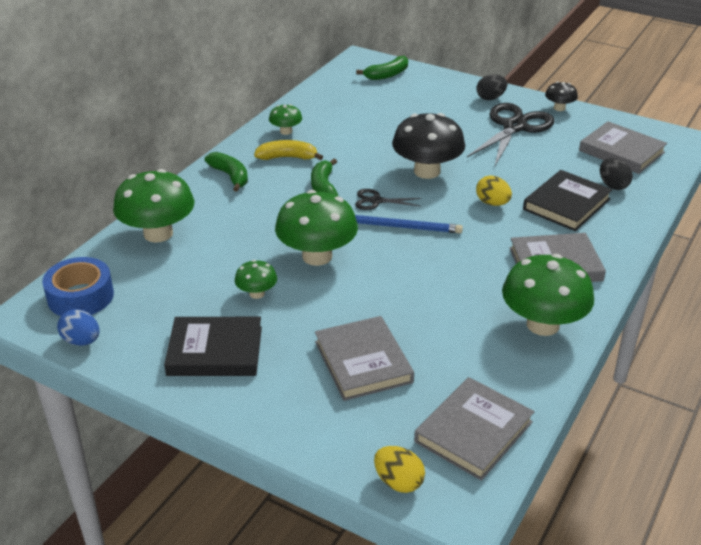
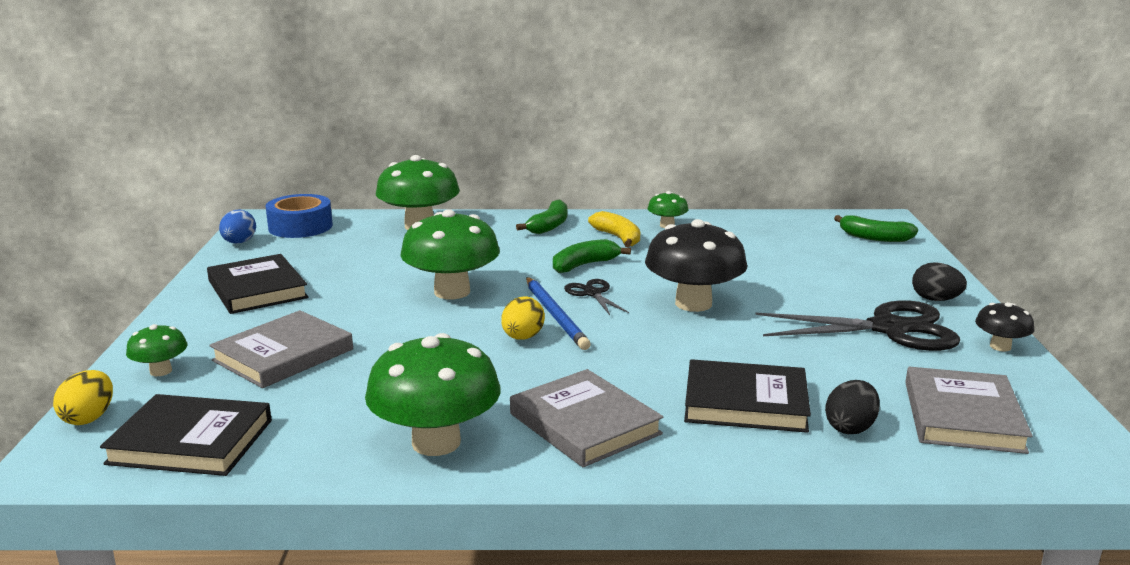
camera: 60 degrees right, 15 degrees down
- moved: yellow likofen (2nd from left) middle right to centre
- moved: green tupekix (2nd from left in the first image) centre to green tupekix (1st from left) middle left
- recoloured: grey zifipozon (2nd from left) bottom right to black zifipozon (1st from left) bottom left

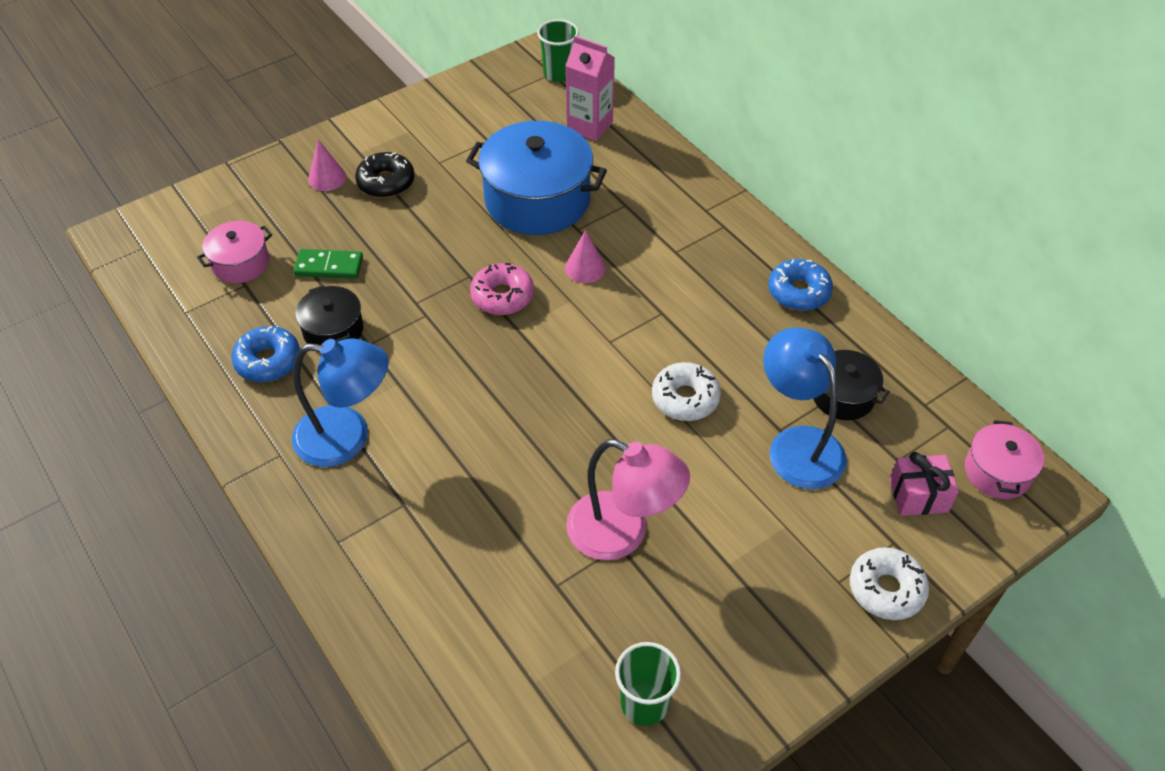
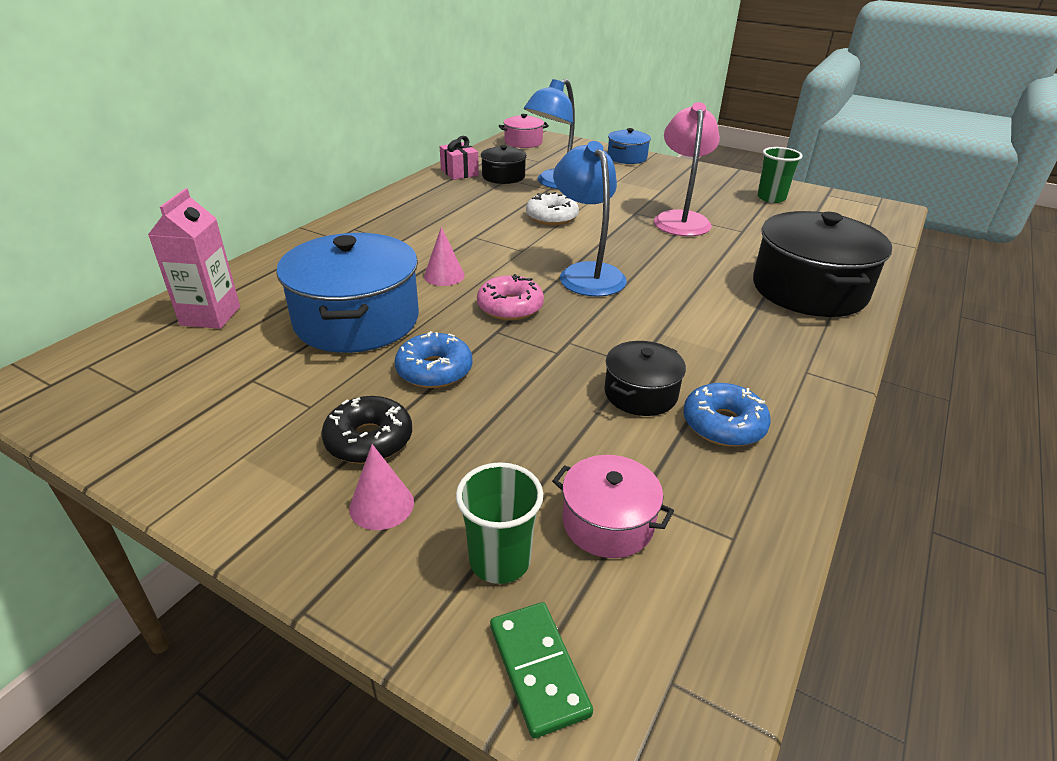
camera: 115 degrees left, 15 degrees down
- moved: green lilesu (1st from left) top centre to bottom centre
- moved: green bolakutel middle left to bottom centre
- moved: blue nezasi (2nd from left in the first image) middle right to blue nezasi (1st from left) centre
- moved: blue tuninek (1st from left in the first image) middle left to blue tuninek (2nd from left) top centre
- moved: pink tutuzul middle right to top centre
- replaced: white nezasi (2nd from left) bottom right to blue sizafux (2nd from left) top centre
- added: black sizafux (3rd from left) middle right

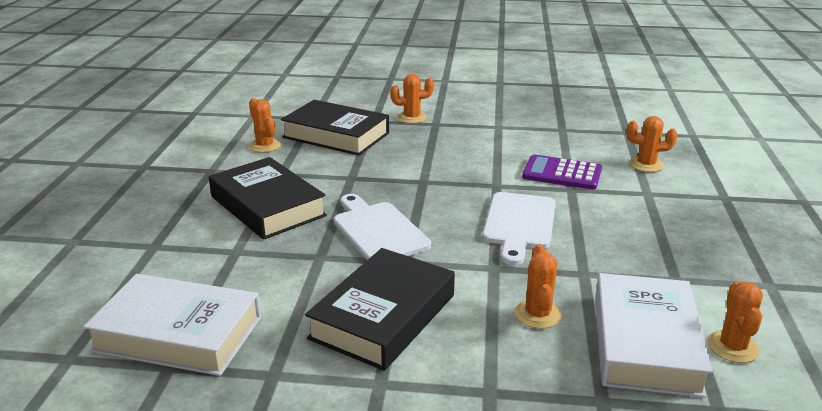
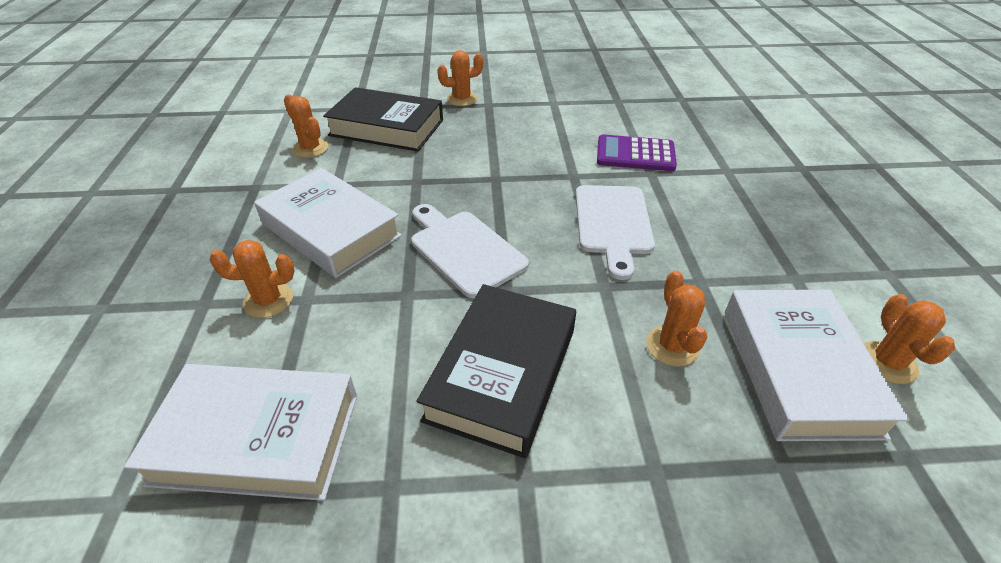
camera: 10 degrees left, 15 degrees up
- moved: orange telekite (4th from left in the first image) middle right to orange telekite (1st from left) middle left
- recoloured: black zifipozon (1st from left) middle left to white zifipozon (2nd from left) middle left

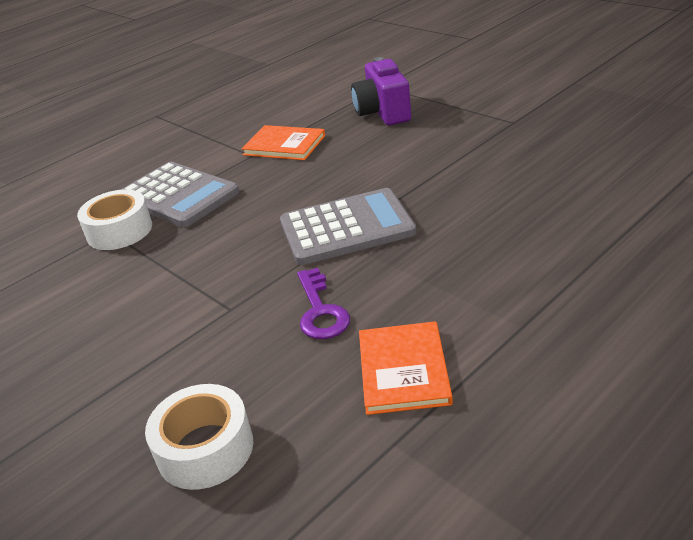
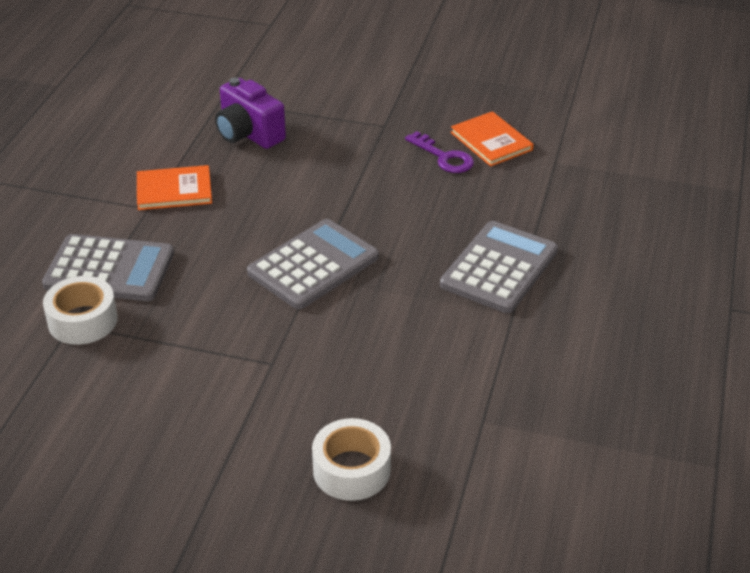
camera: 35 degrees left, 5 degrees up
- moved: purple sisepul centre to top centre
- moved: orange zifipozon (2nd from left) bottom centre to top centre
- added: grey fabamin (3rd from left) centre

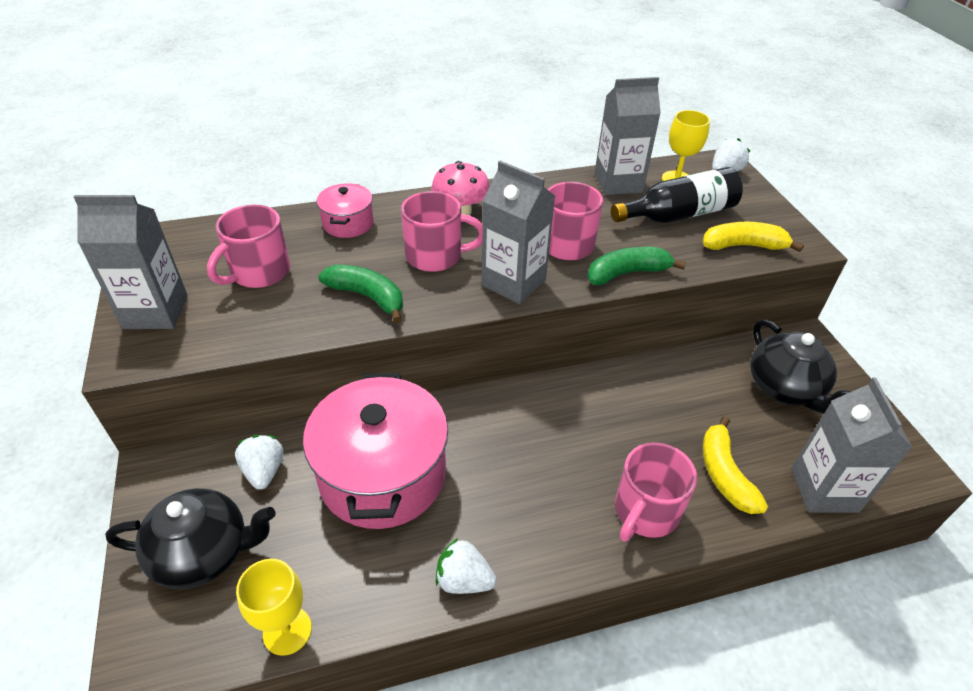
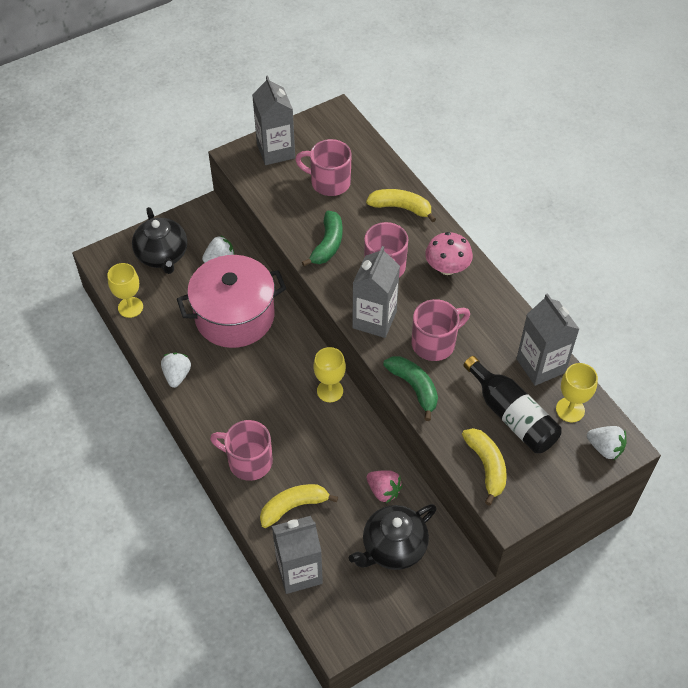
camera: 75 degrees right, 10 degrees up
- replaced: pink sizafux (1st from left) top centre to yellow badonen (2nd from left) top centre
- added: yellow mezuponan (2nd from left) centre
- added: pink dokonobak bottom centre

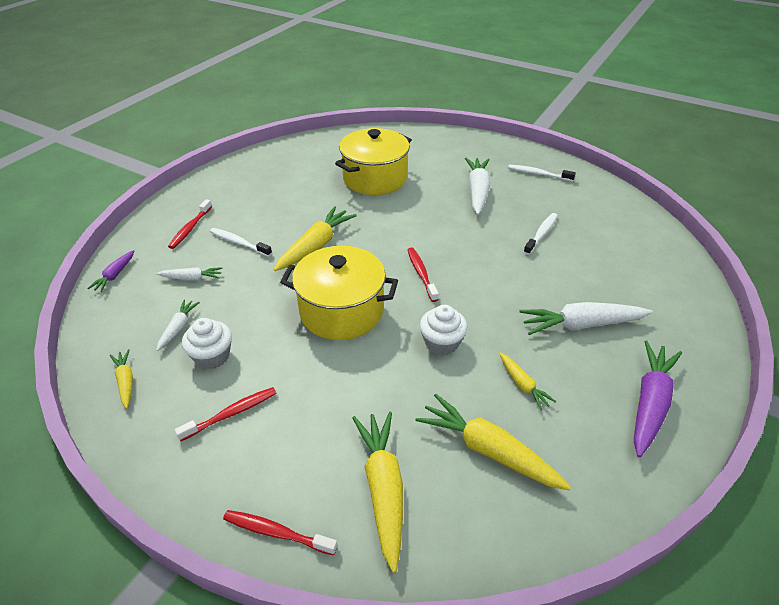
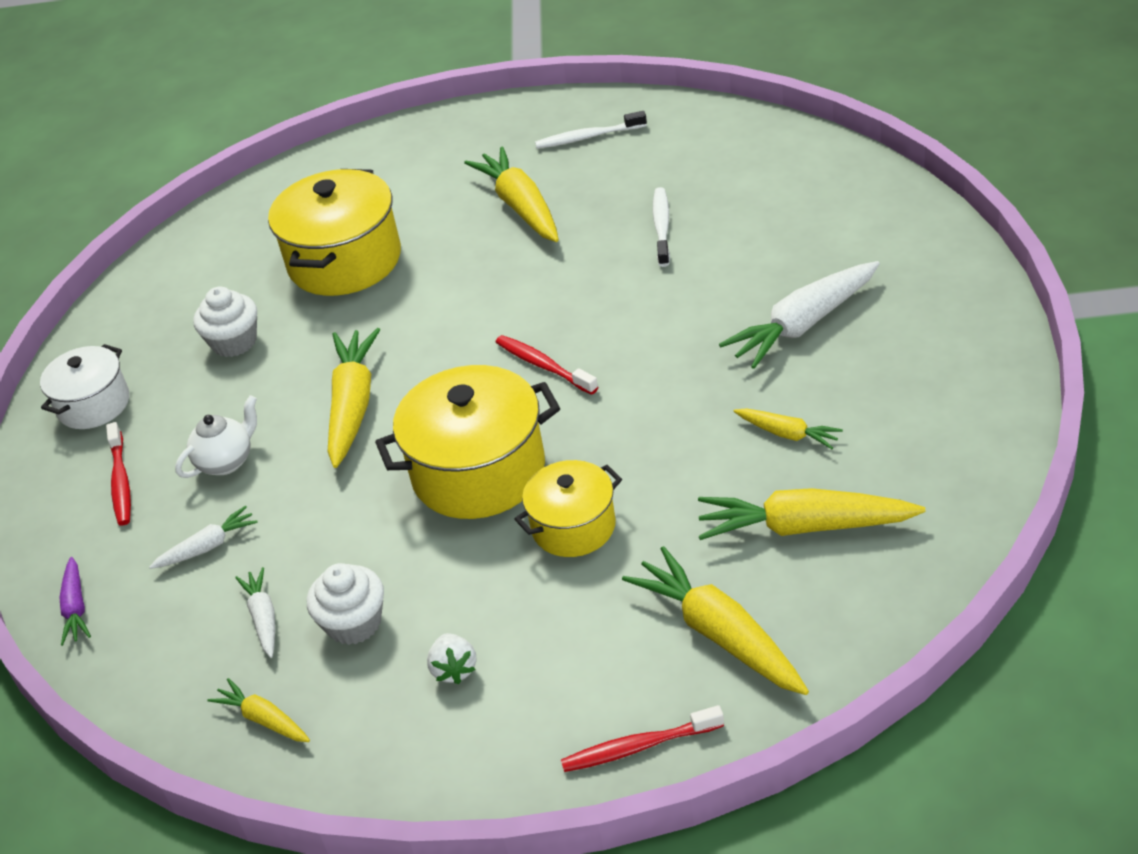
camera: 25 degrees left, 0 degrees up
- recoloured: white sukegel (3rd from left) top centre to yellow sukegel (3rd from left) top centre
- replaced: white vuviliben (1st from left) middle left to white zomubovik middle left
- moved: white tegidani (2nd from left in the first image) centre to white tegidani (1st from left) middle left
- removed: purple sukegel (2nd from left) middle right
- replaced: red vuviliben (2nd from left) bottom left to white dokonobak bottom centre
- added: white sizafux middle left
- added: yellow sizafux (3rd from left) centre

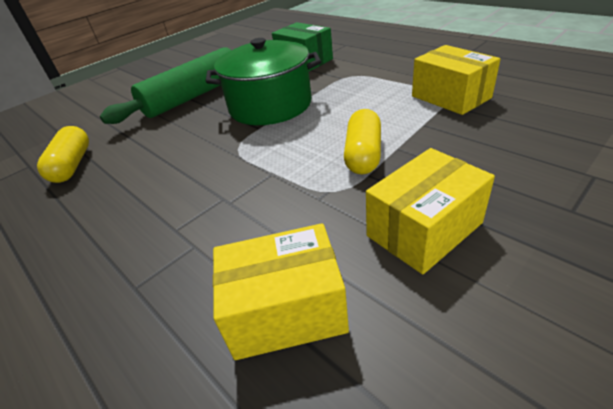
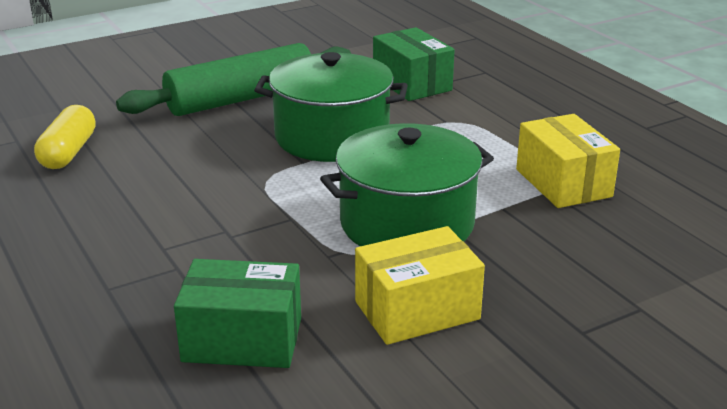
camera: 10 degrees right, 10 degrees down
- replaced: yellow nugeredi (2nd from left) centre to green sizafux (2nd from left) centre
- recoloured: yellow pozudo (1st from left) bottom centre to green pozudo (1st from left) bottom left

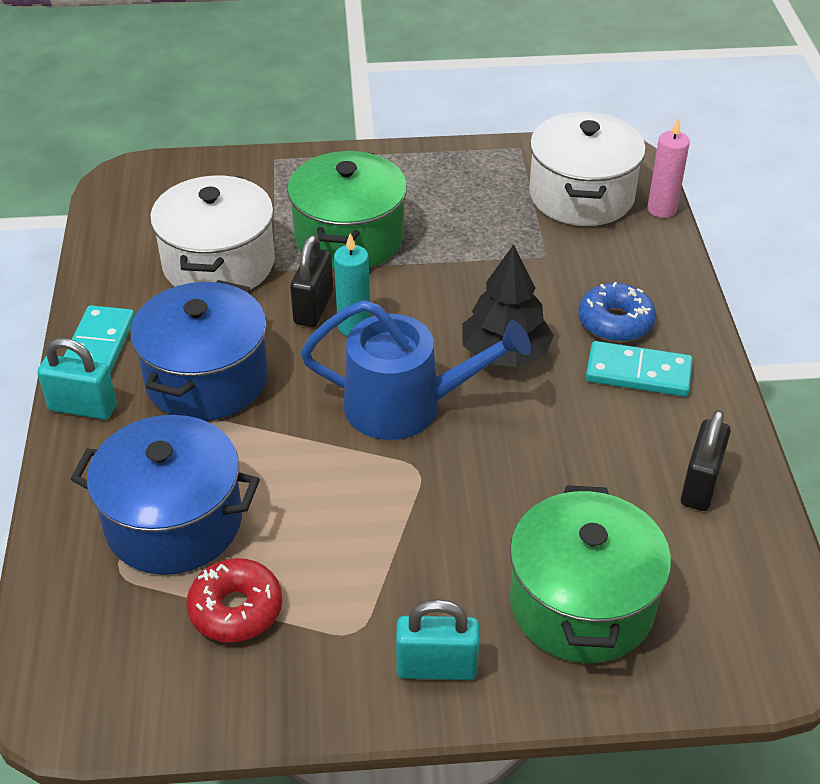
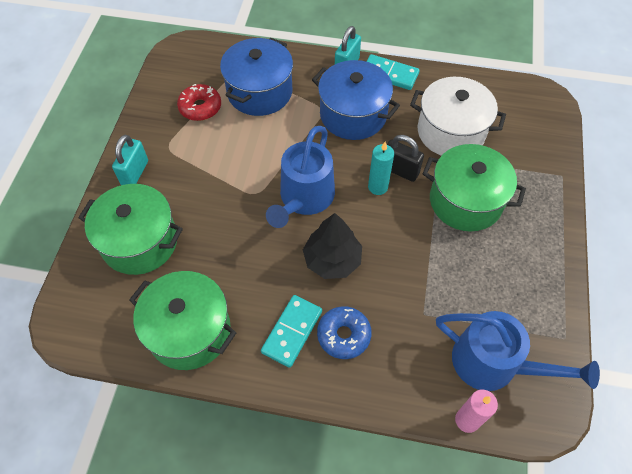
camera: 105 degrees right, 15 degrees up
- replaced: white sizafux (2nd from left) top right to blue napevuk (2nd from left) bottom right
- replaced: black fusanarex (2nd from left) middle right to green sizafux (2nd from left) bottom left

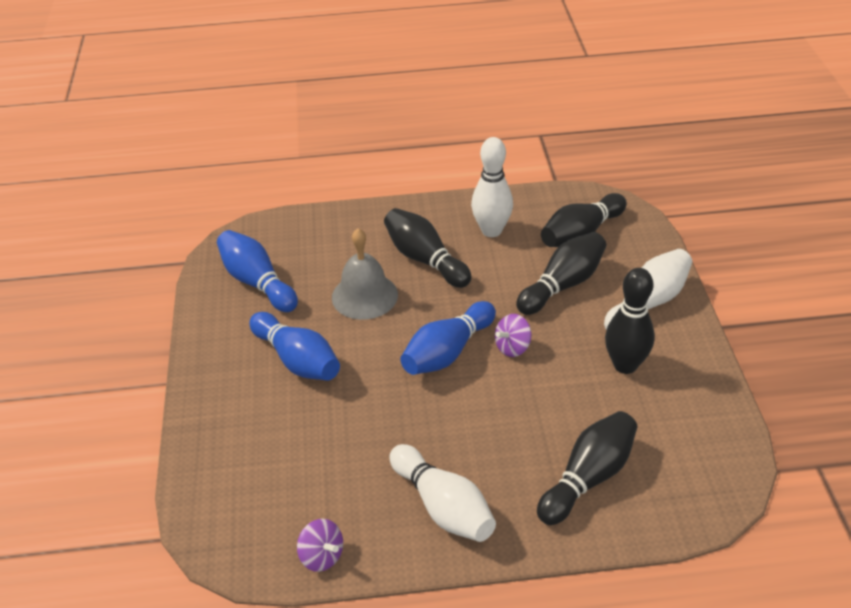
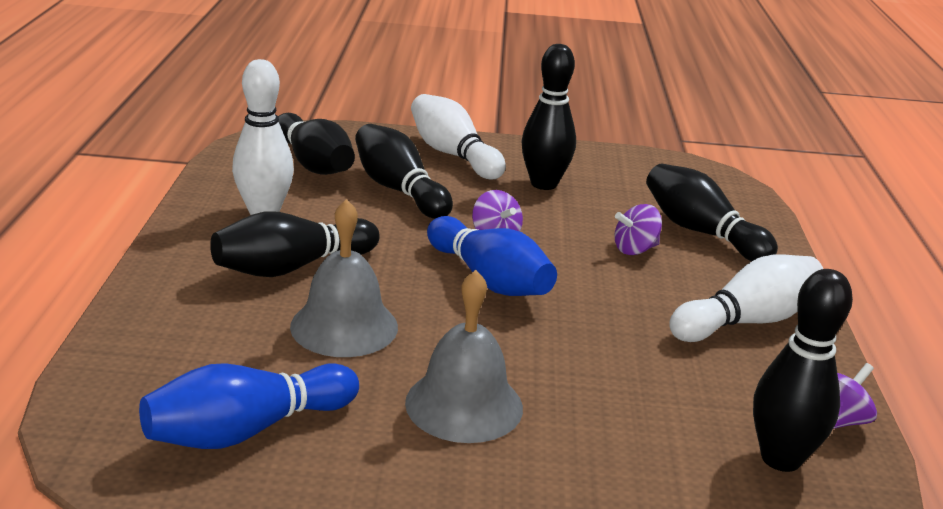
camera: 85 degrees left, 15 degrees down
- replaced: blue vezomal (2nd from left) centre to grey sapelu (2nd from left) bottom centre
- added: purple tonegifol (2nd from left) middle right
- added: black vezomal (6th from left) bottom right

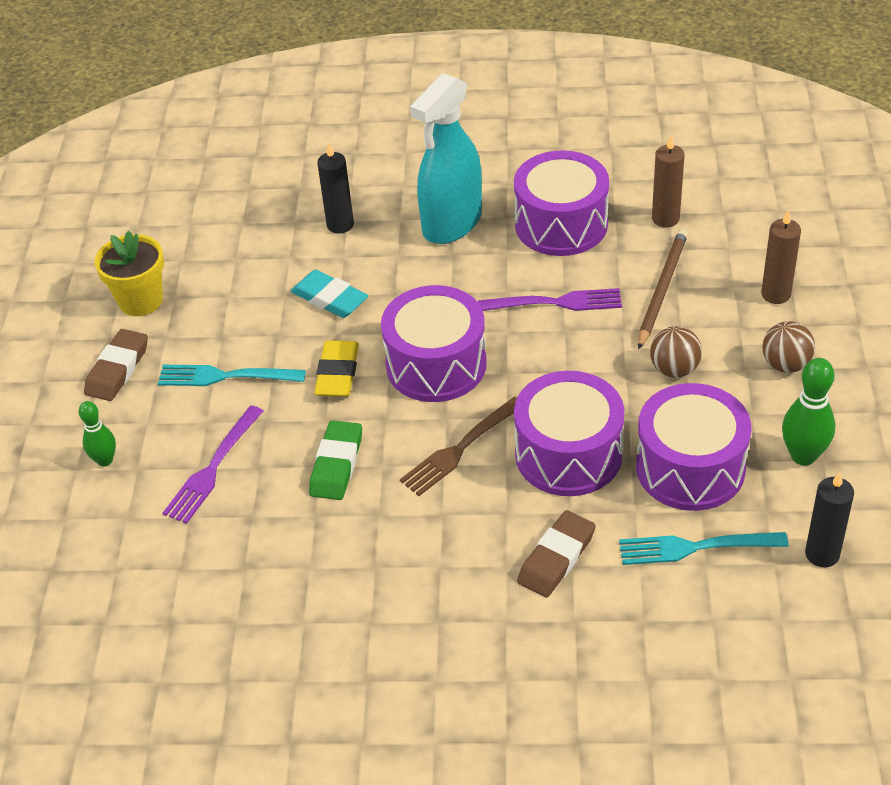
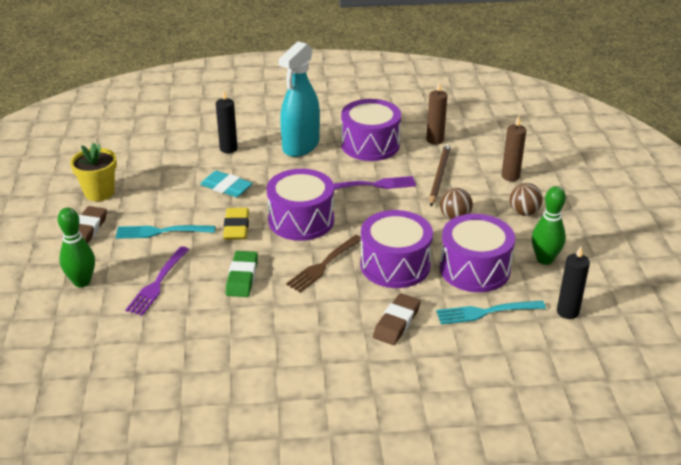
camera: 10 degrees left, 10 degrees down
- resized: green vezomal (1st from left) middle left = middle left x1.56

